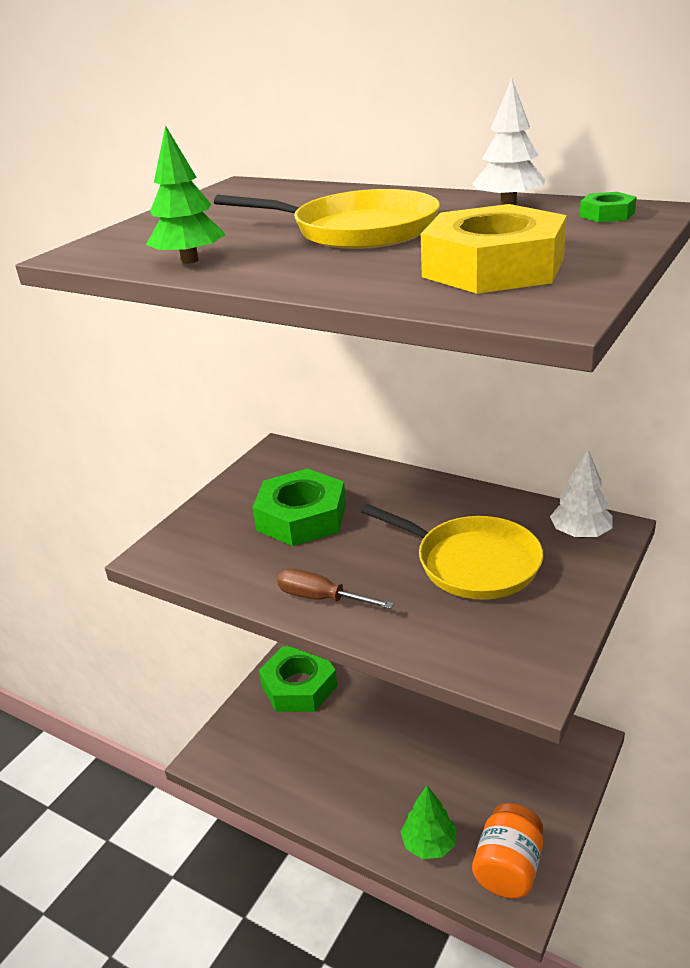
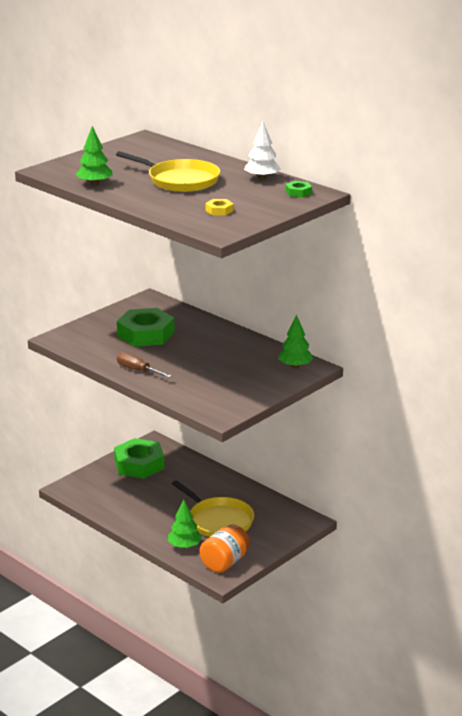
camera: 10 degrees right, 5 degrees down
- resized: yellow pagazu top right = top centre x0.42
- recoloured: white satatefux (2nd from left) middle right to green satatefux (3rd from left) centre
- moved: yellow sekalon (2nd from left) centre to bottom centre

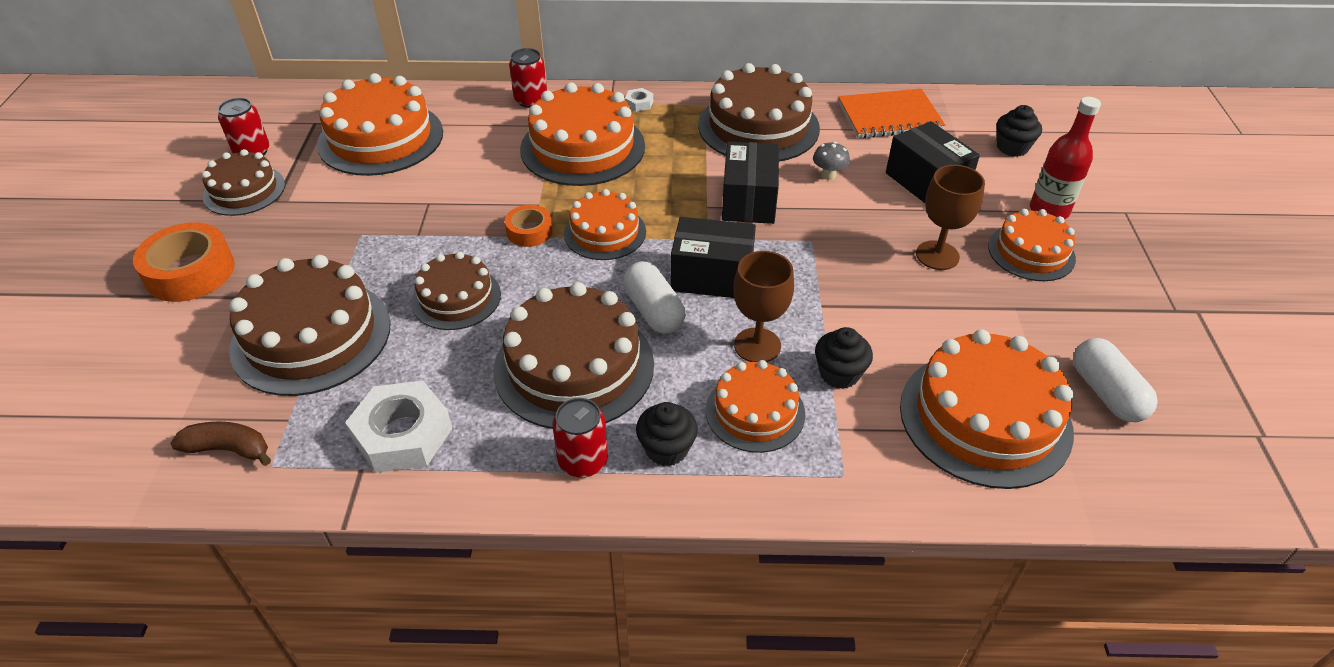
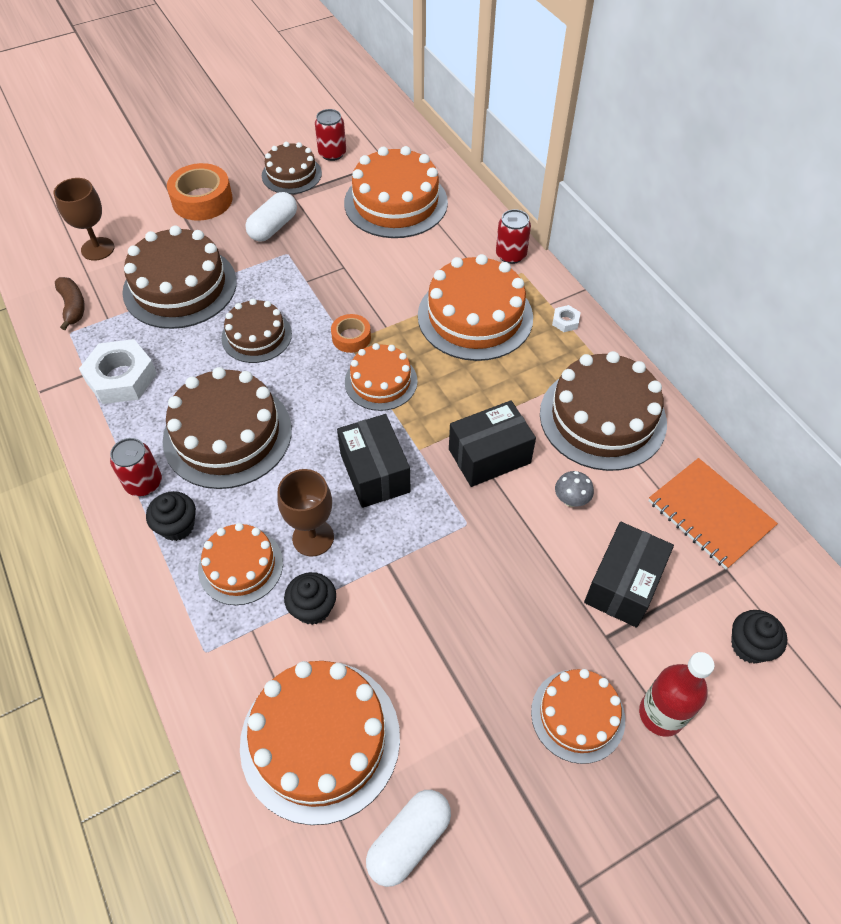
camera: 60 degrees right, 10 degrees up
- moved: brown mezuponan (2nd from left in the first image) top right to brown mezuponan (1st from left) top left
- moved: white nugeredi (1st from left) centre to top left

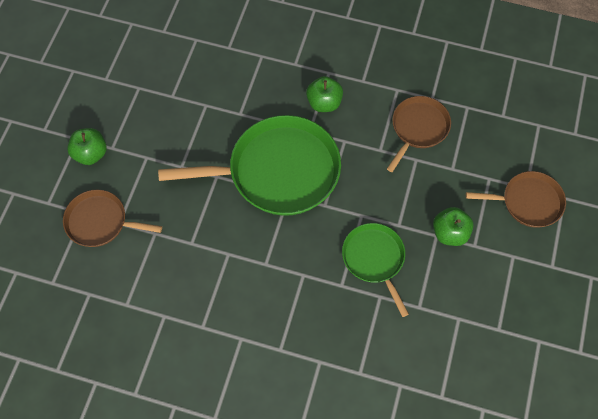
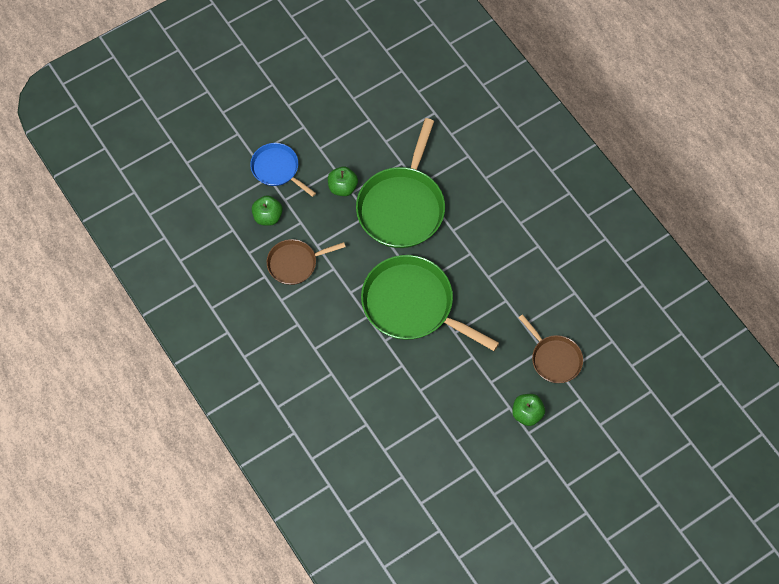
camera: 140 degrees left, 0 degrees up
- moved: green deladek (2nd from left in the first image) top centre to green deladek (1st from left) centre
- recoloured: brown sekalon (3rd from left) middle right to blue sekalon top centre
- resized: green sekalon (2nd from left in the first image) centre = top centre x1.82

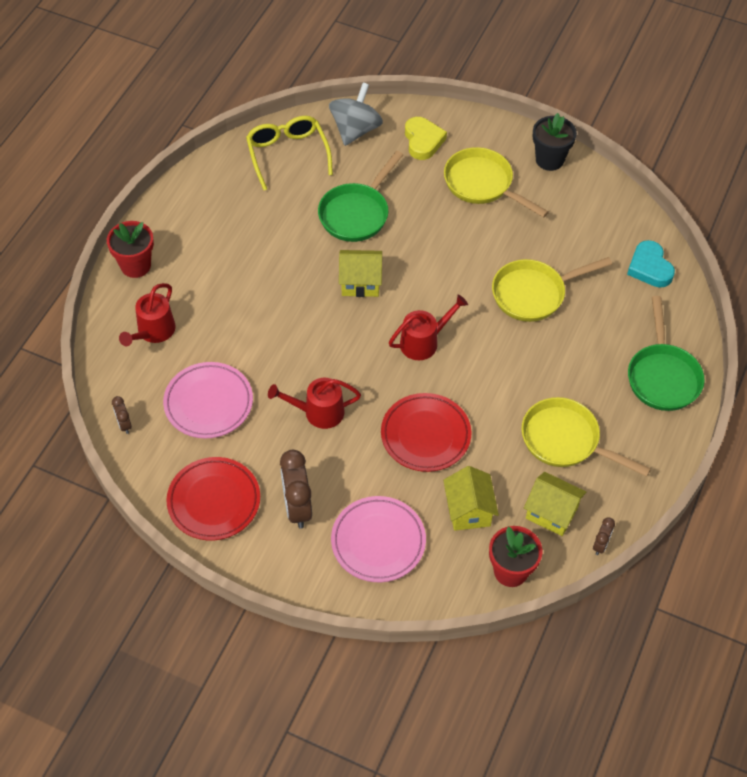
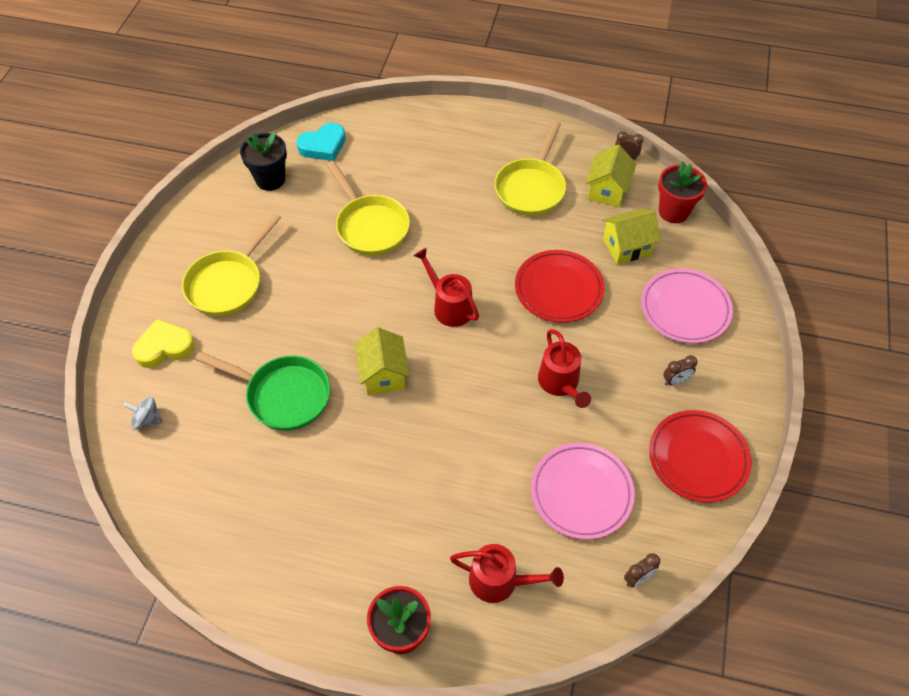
camera: 100 degrees left, 0 degrees up
- resized: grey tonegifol top centre = middle left x0.51
- moved: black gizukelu top right to top left
- removed: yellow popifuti top centre
- removed: green sekalon (2nd from left) middle right
- resized: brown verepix (2nd from left in the first image) centre = middle right x0.50

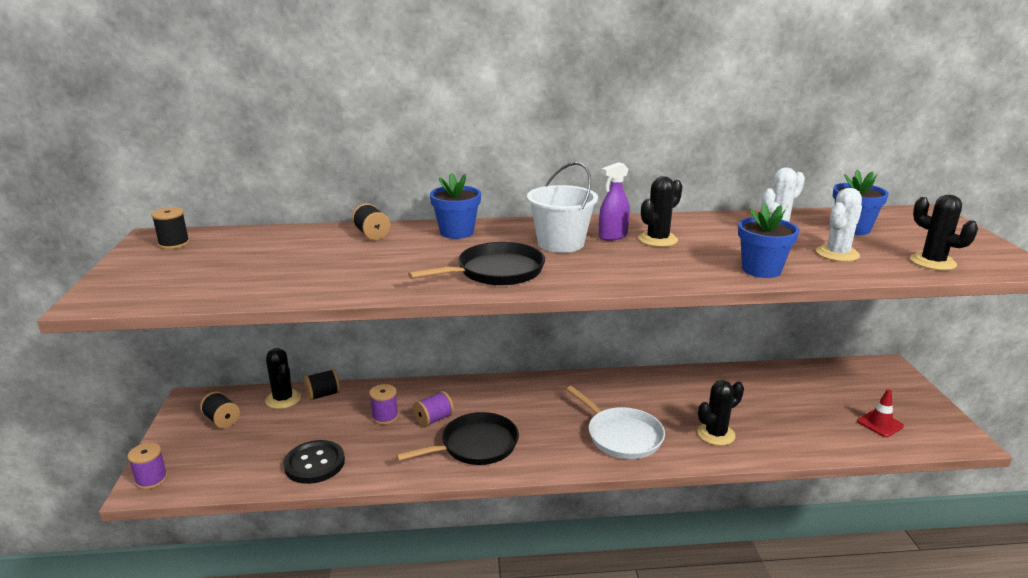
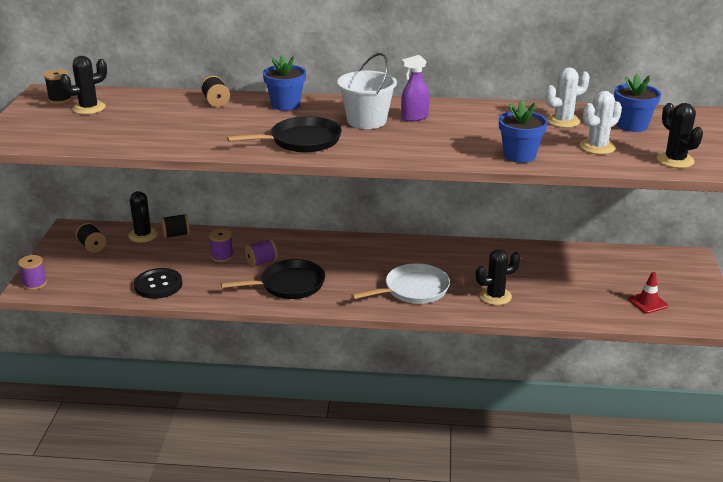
camera: 10 degrees right, 5 degrees up
- moved: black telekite (2nd from left in the first image) centre to black telekite (1st from left) top left
- turned: white sekalon bottom centre = centre 90 degrees counterclockwise

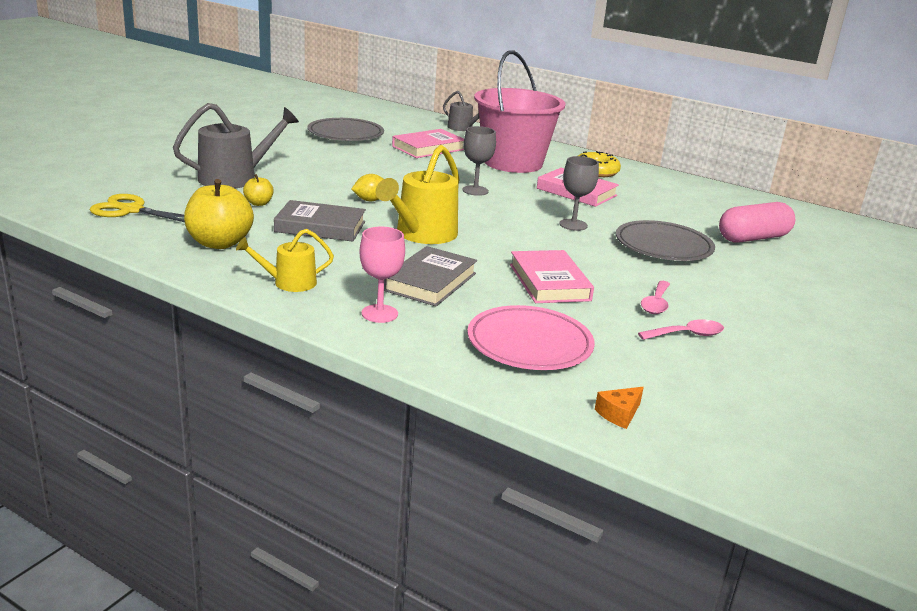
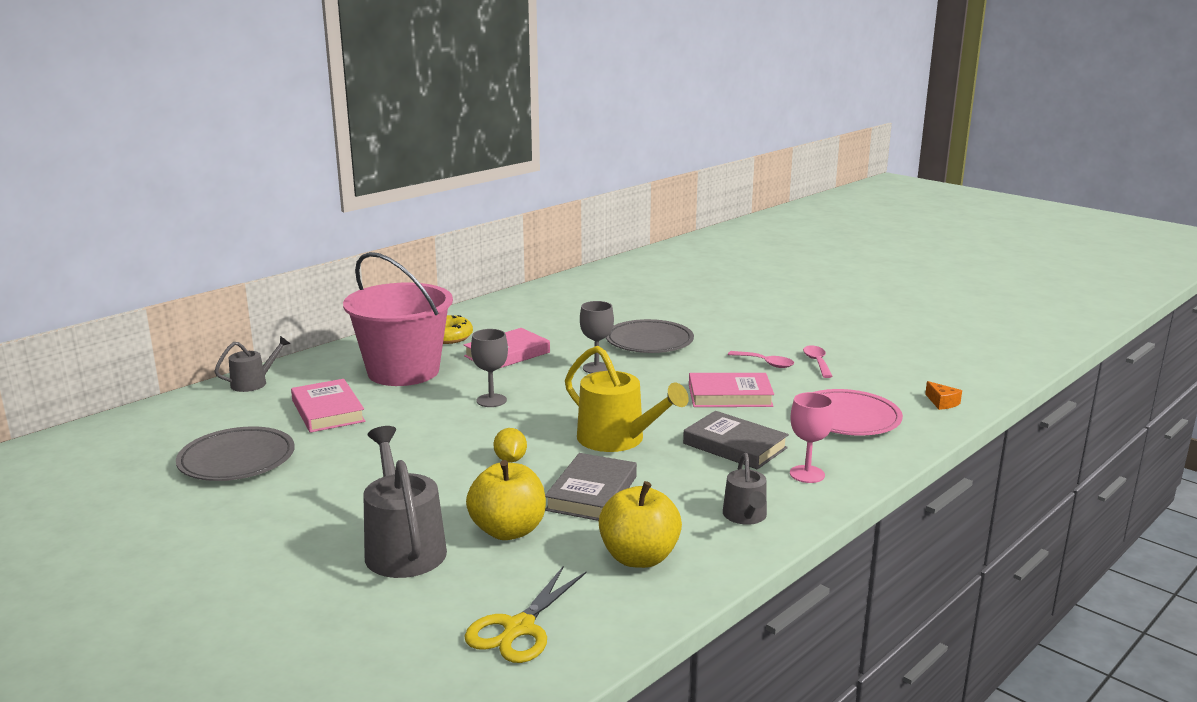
camera: 75 degrees left, 5 degrees down
- resized: yellow deladek (2nd from left in the first image) top left = bottom centre x2.00
- removed: pink nugeredi middle right
- recoloured: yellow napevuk (1st from left) middle left to grey napevuk (3rd from left) bottom centre

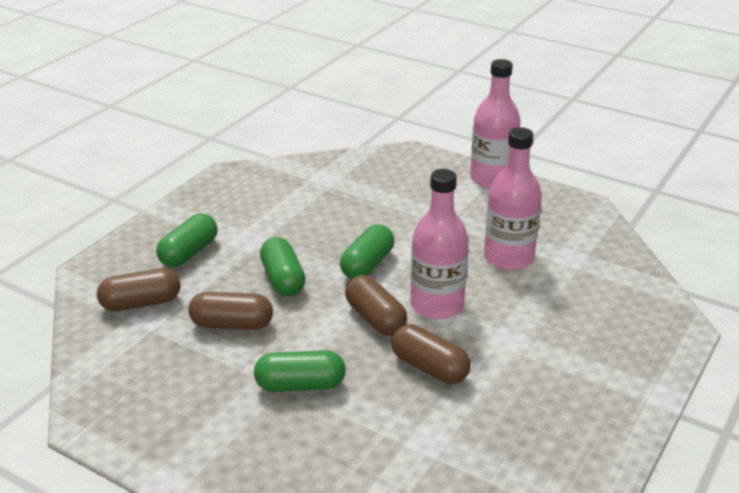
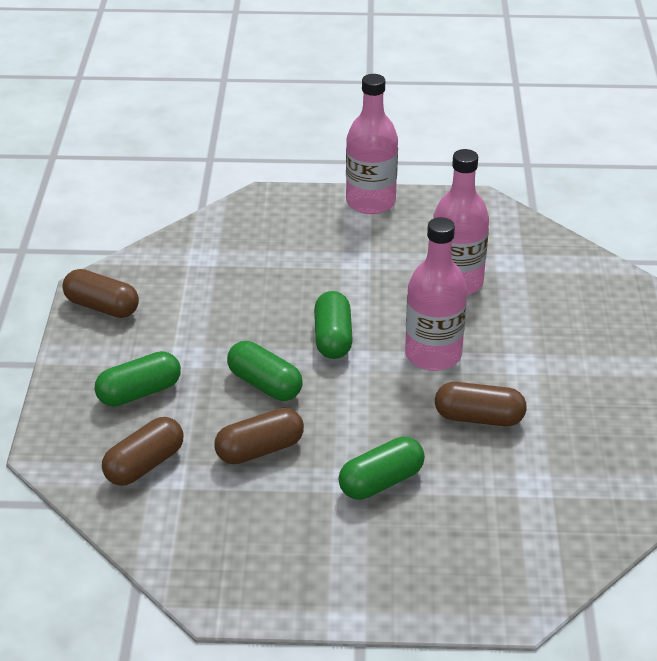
camera: 30 degrees left, 5 degrees up
- turned: green nugeredi (1st from left) middle left = middle left 60 degrees clockwise
- moved: brown nugeredi (3rd from left in the first image) centre to brown nugeredi (1st from left) middle left

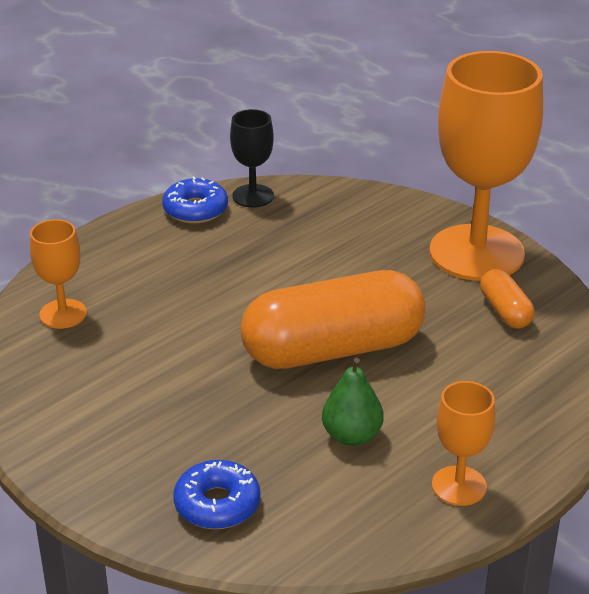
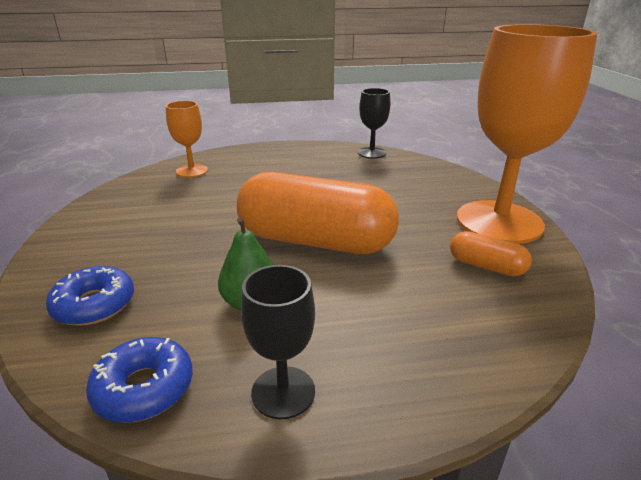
camera: 35 degrees right, 5 degrees down
- moved: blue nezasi (1st from left in the first image) middle left to blue nezasi (2nd from left) bottom left
- turned: orange nugeredi (2nd from left) middle right = middle right 75 degrees counterclockwise
- recoloured: orange mezuponan (2nd from left) bottom right to black mezuponan (1st from left) bottom centre

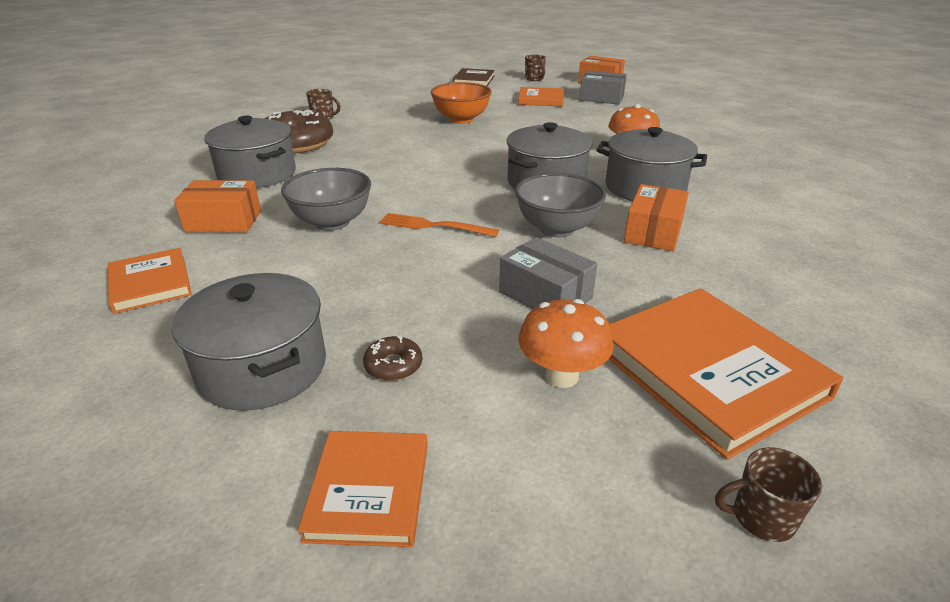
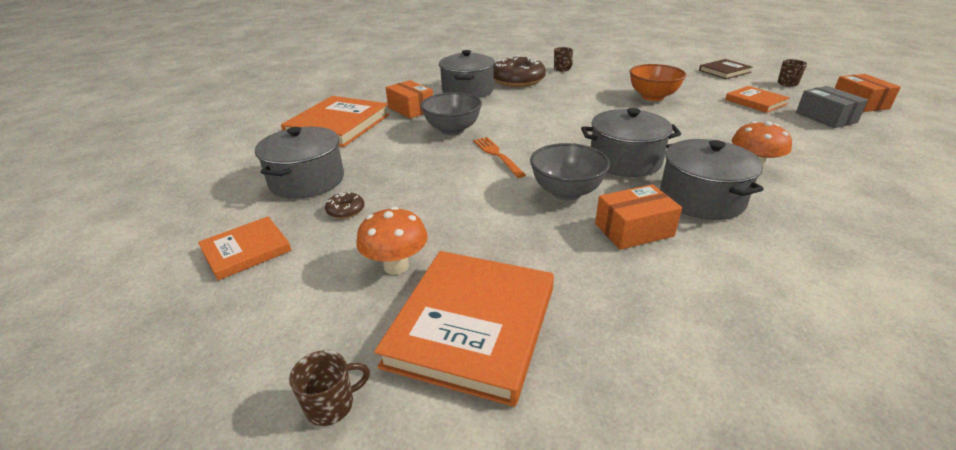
camera: 50 degrees right, 0 degrees up
- removed: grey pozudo (1st from left) centre
- resized: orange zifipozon (1st from left in the first image) middle left = top centre x1.77
- turned: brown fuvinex (3rd from left in the first image) bottom right = bottom centre 105 degrees clockwise

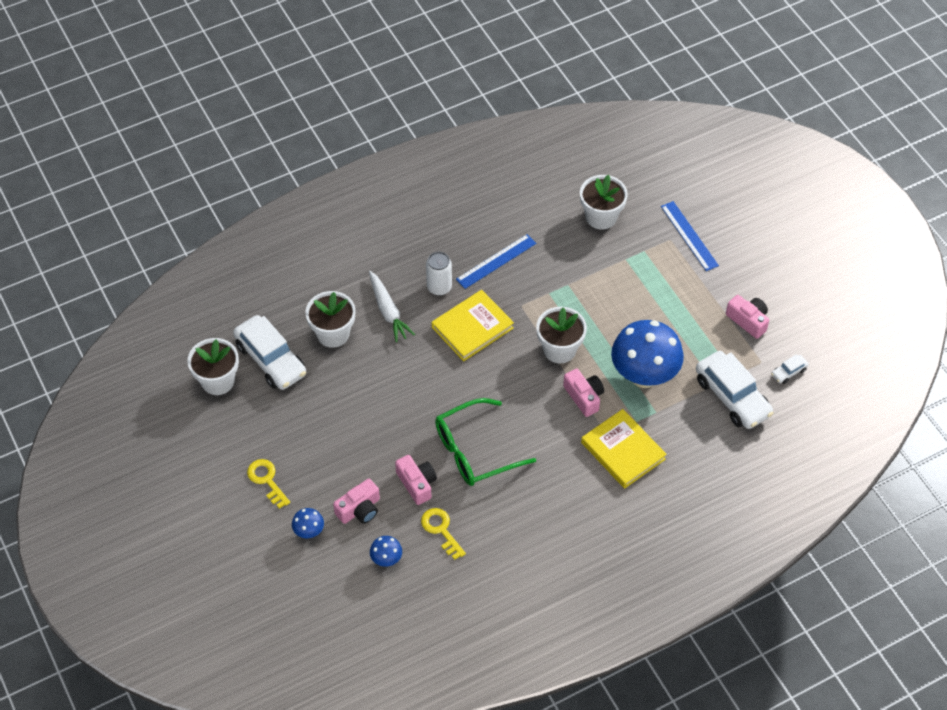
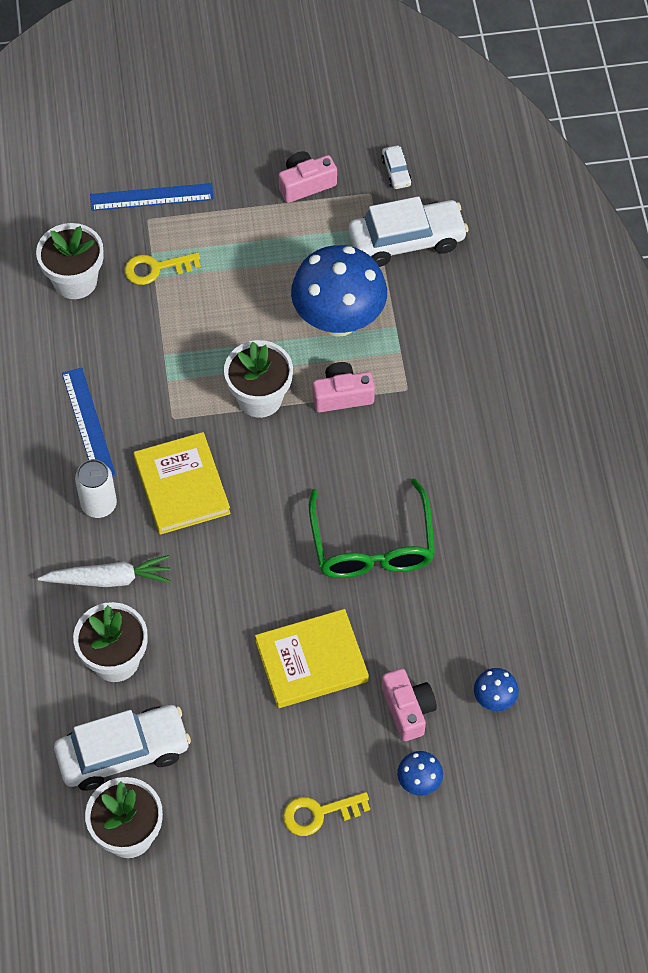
camera: 70 degrees left, 5 degrees up
- moved: yellow zifipozon (2nd from left) centre to bottom centre
- removed: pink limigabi (2nd from left) bottom centre
- moved: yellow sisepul (2nd from left in the first image) bottom centre to yellow sisepul (1st from left) top left

